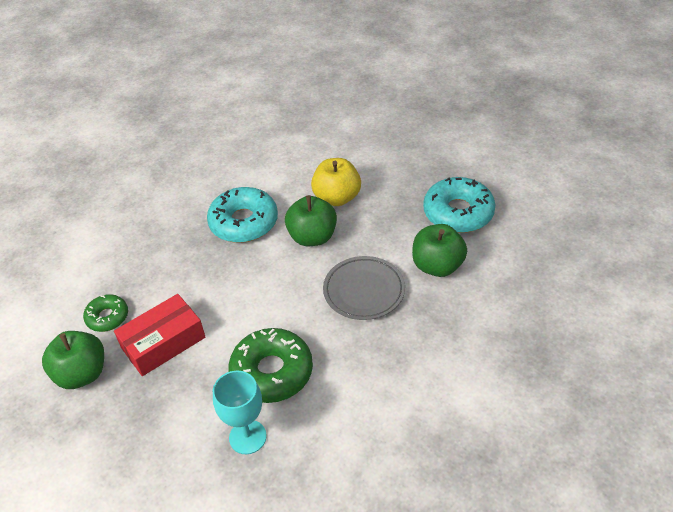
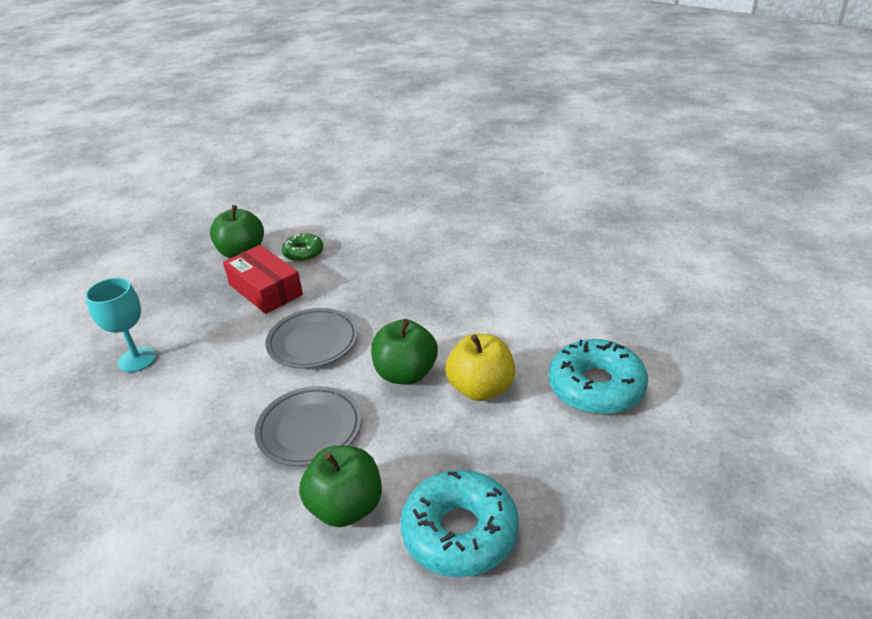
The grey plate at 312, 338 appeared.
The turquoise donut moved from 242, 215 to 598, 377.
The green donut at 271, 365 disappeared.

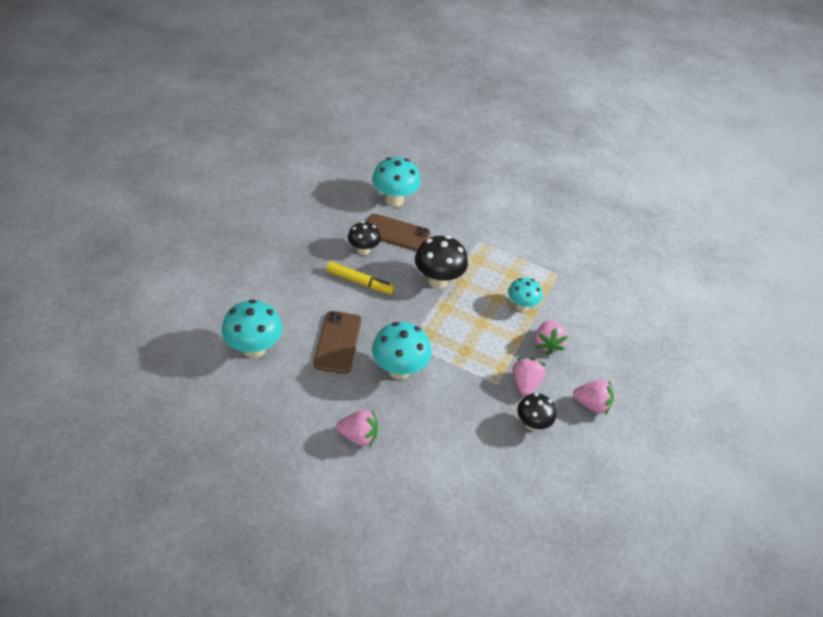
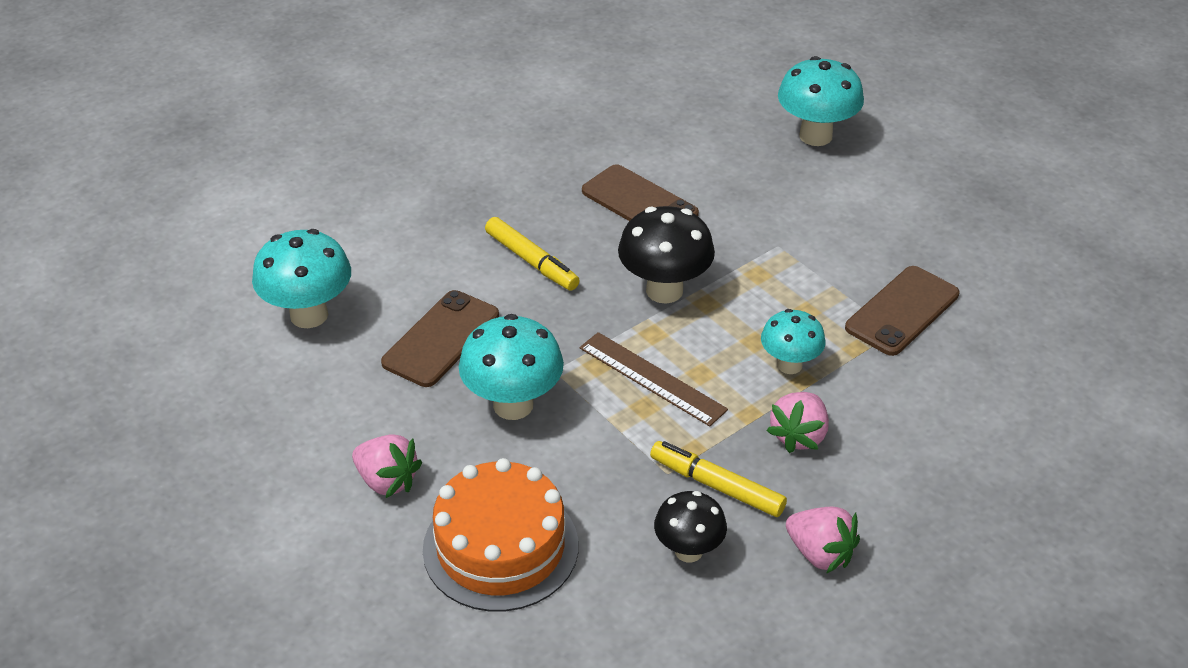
The orange cake at 500, 535 appeared.
The brown ruler at 654, 379 appeared.
The pink strawberry at 529, 377 was replaced by the yellow marker at 718, 479.
The turquoise mushroom moved from 396, 182 to 821, 101.
The brown phone at 902, 311 appeared.
The black mushroom at 364, 238 disappeared.

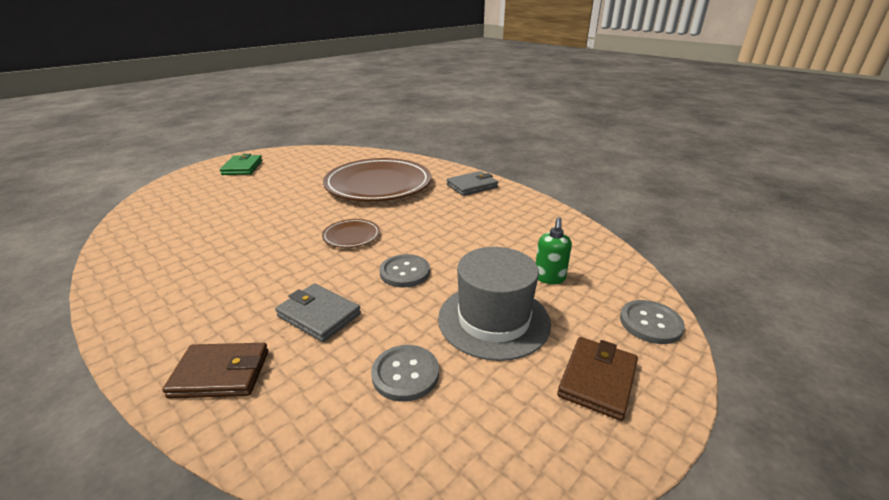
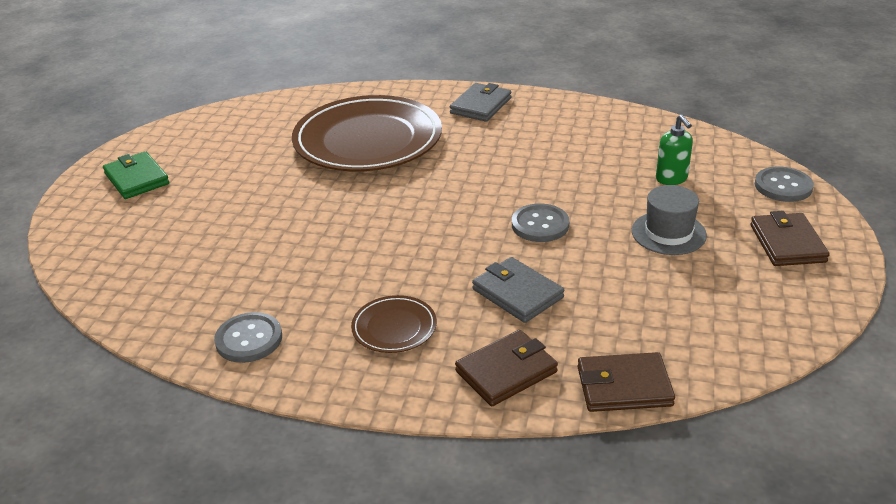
The grey button moved from 405, 373 to 248, 337.
The brown plate moved from 351, 233 to 394, 324.
The grey wallet at 318, 312 turned 45 degrees clockwise.
The brown wallet at 626, 382 appeared.
The grey hat at 494, 304 changed to 0.65 times the size.

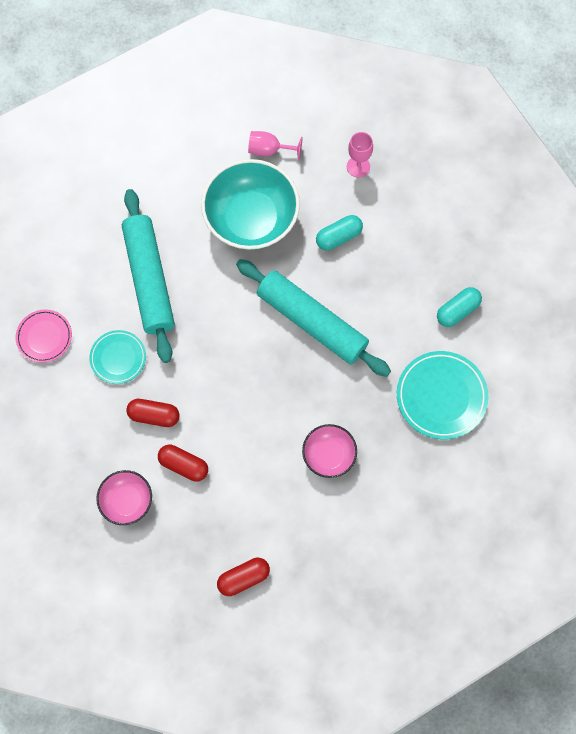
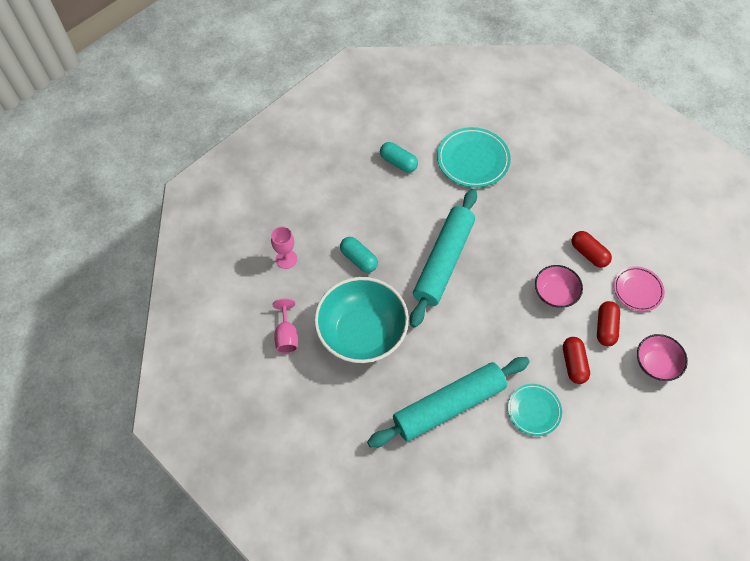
The pink bowl moved from 329, 451 to 559, 286.
The red capsule moved from 243, 577 to 592, 249.
The pink plate moved from 44, 336 to 639, 288.

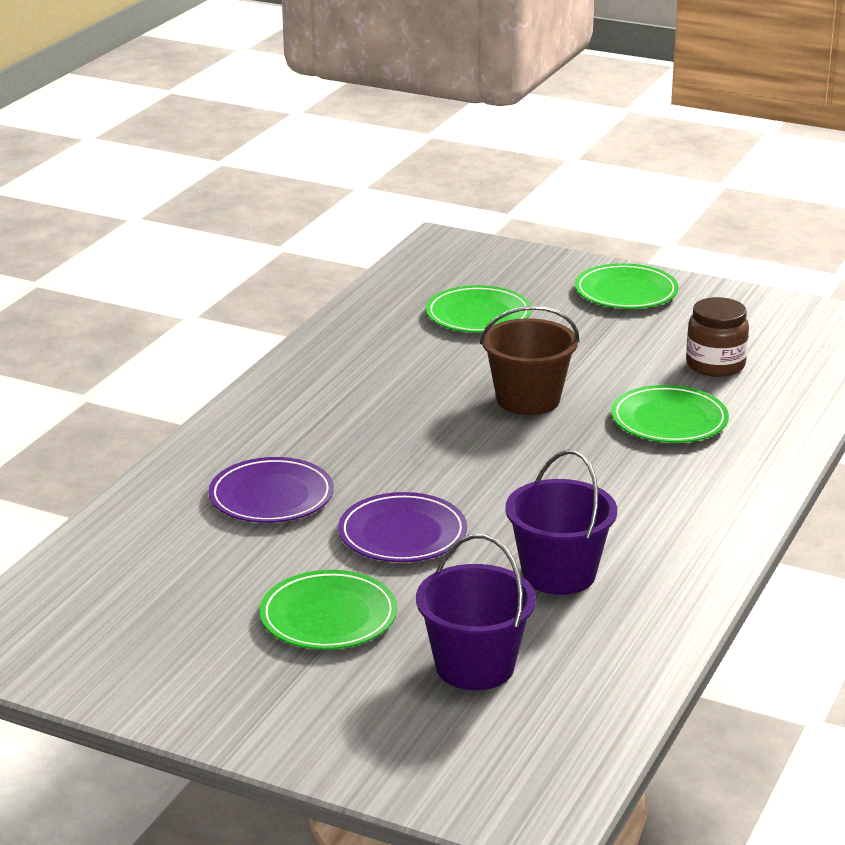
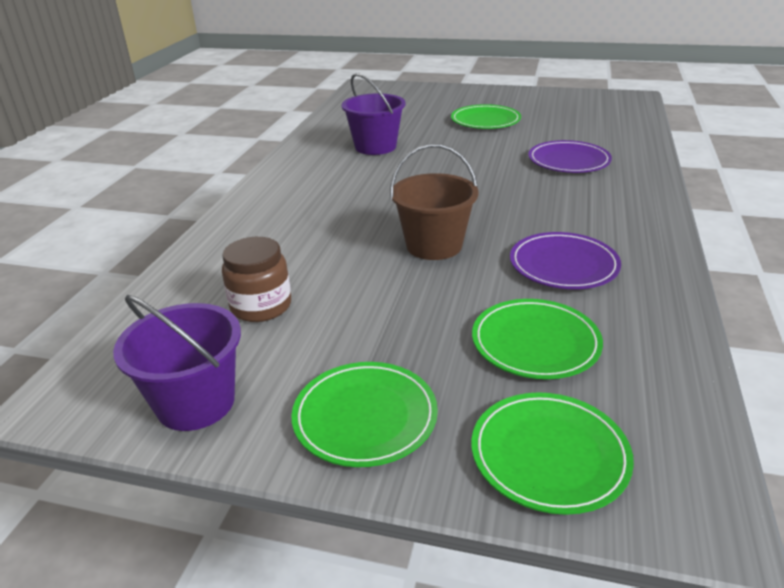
The purple bucket moved from 476, 612 to 177, 363.
The green plate moved from 670, 414 to 553, 453.
The purple plate moved from 402, 527 to 565, 260.

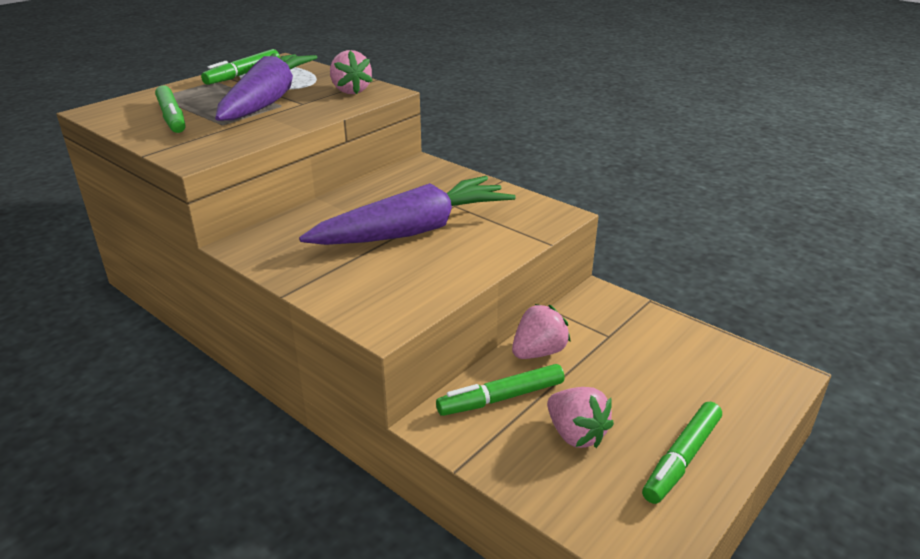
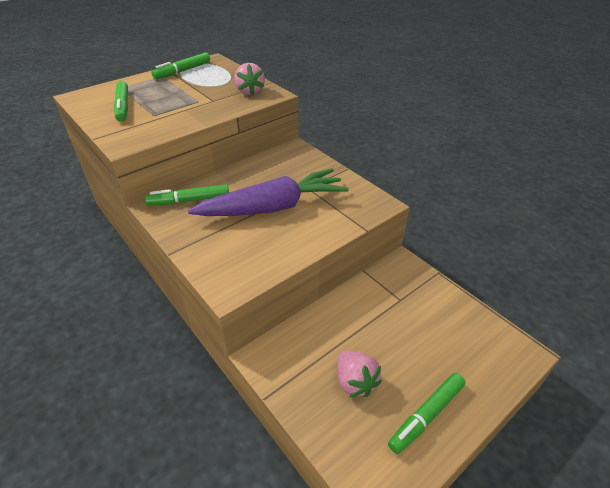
The green marker moved from 500, 390 to 187, 195.
The purple carrot at 266, 87 disappeared.
The pink strawberry at 541, 331 disappeared.

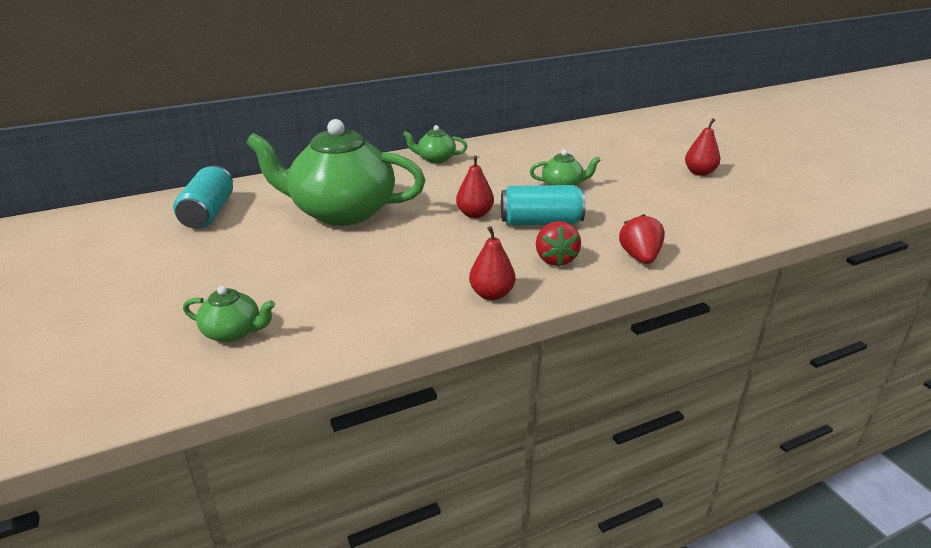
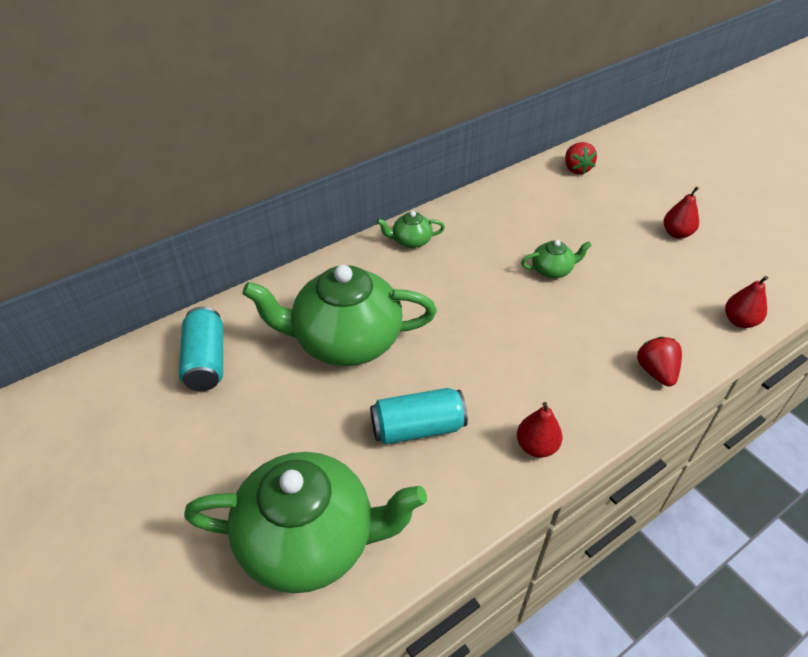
The green teapot at 229, 314 changed to 2.33 times the size.
The turquoise can moved from 543, 205 to 419, 416.
The red strawberry moved from 558, 243 to 581, 158.
The red pear moved from 475, 186 to 746, 302.

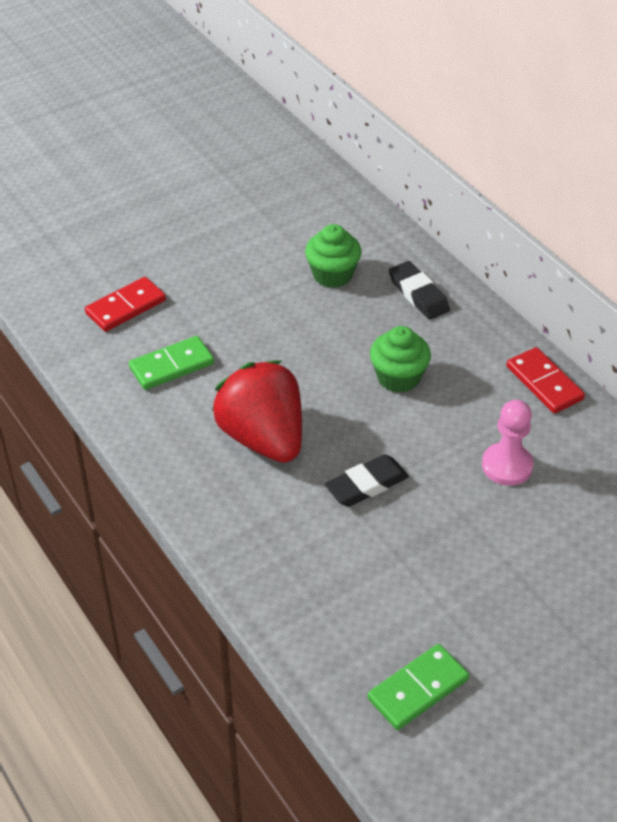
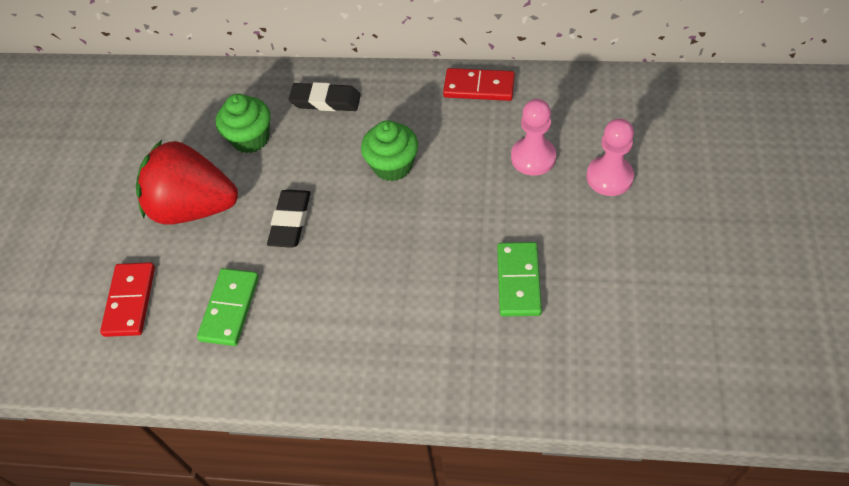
The red strawberry moved from 257, 411 to 187, 182.
The black eraser moved from 366, 480 to 289, 219.
The green domino moved from 418, 687 to 519, 279.
The pink pawn at 610, 157 appeared.

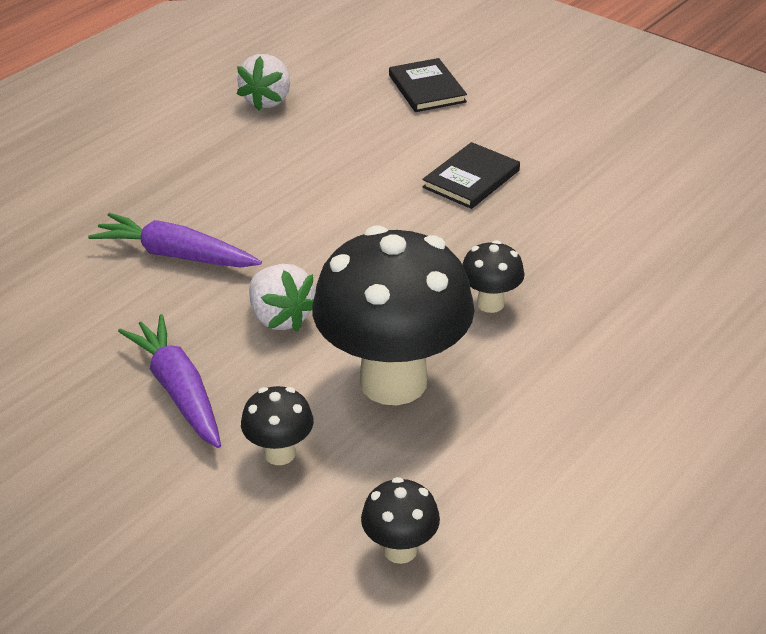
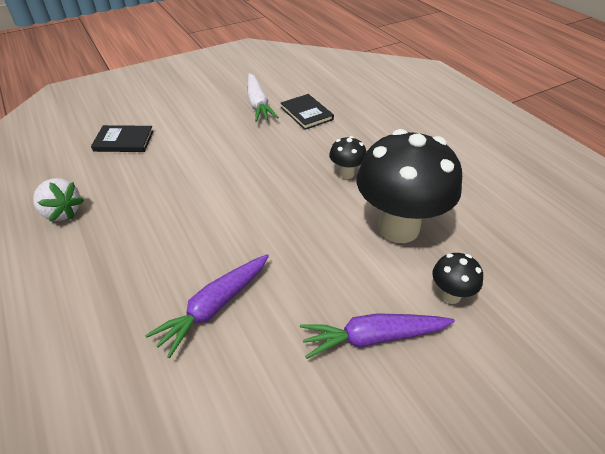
The white carrot at 263, 97 appeared.
The black book moved from 471, 175 to 307, 112.
The white strawberry at 282, 298 disappeared.
The black mushroom at 400, 520 disappeared.

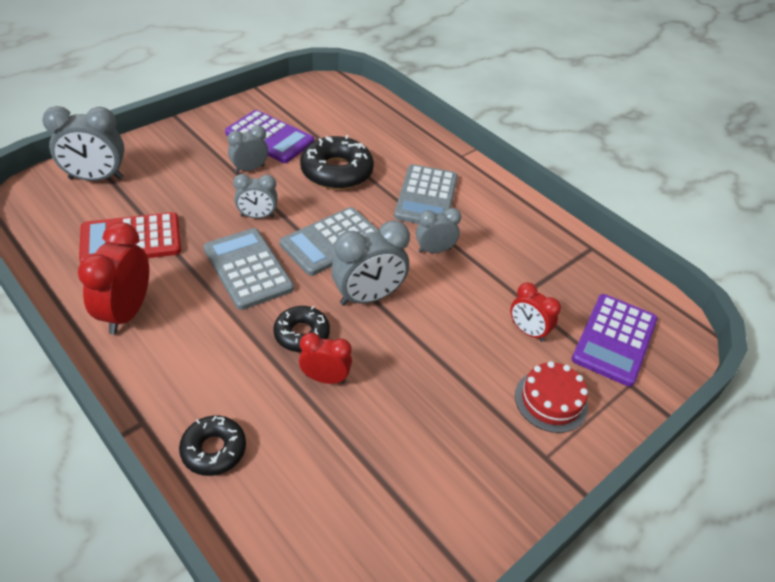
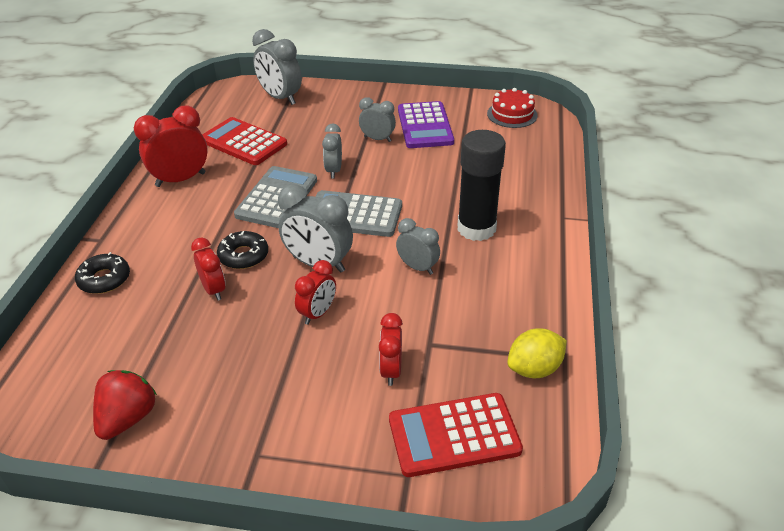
The red strawberry at 125, 405 appeared.
The red clock at 315, 292 appeared.
The grey clock at 255, 196 turned 45 degrees clockwise.
The purple calculator at 615, 340 became the red calculator at 456, 435.
The grey calculator at 426, 194 was replaced by the black glue stick at 481, 185.
The red cake moved from 551, 397 to 512, 108.
The yellow lemon at 537, 353 appeared.
The black donut at 337, 162 disappeared.

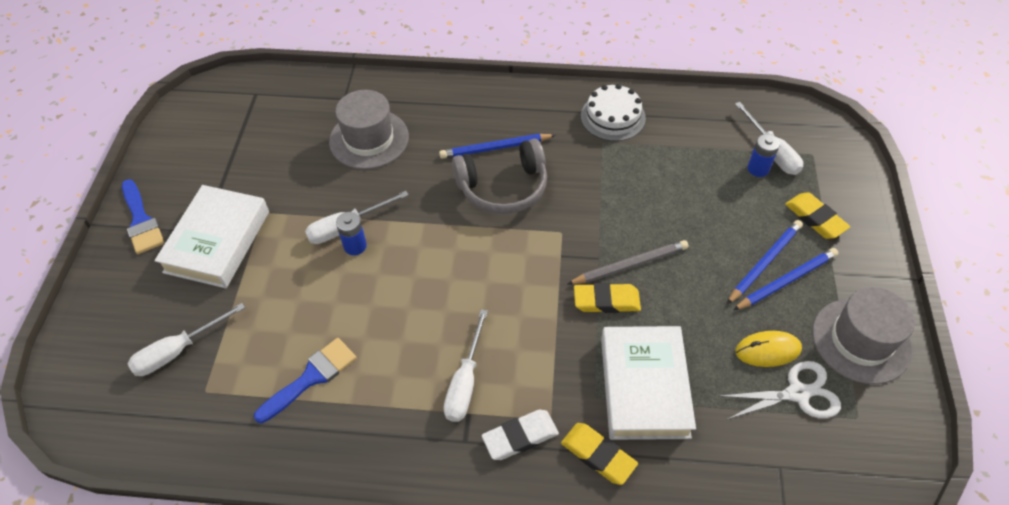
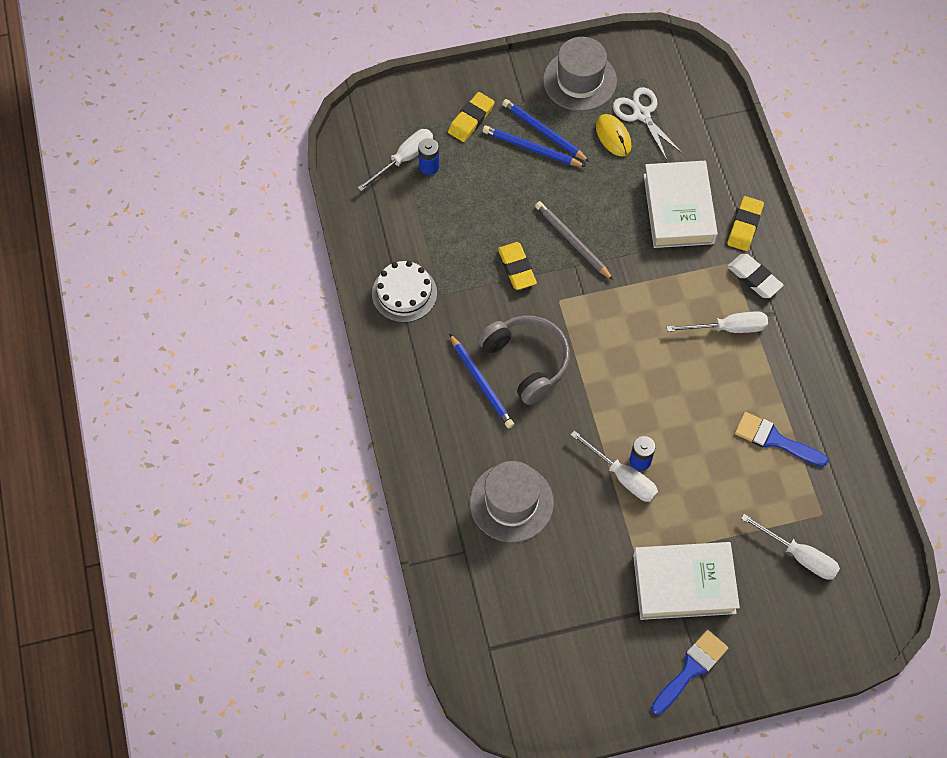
The yellow eraser moved from 607, 298 to 517, 266.
The white book at 648, 383 turned 75 degrees counterclockwise.

